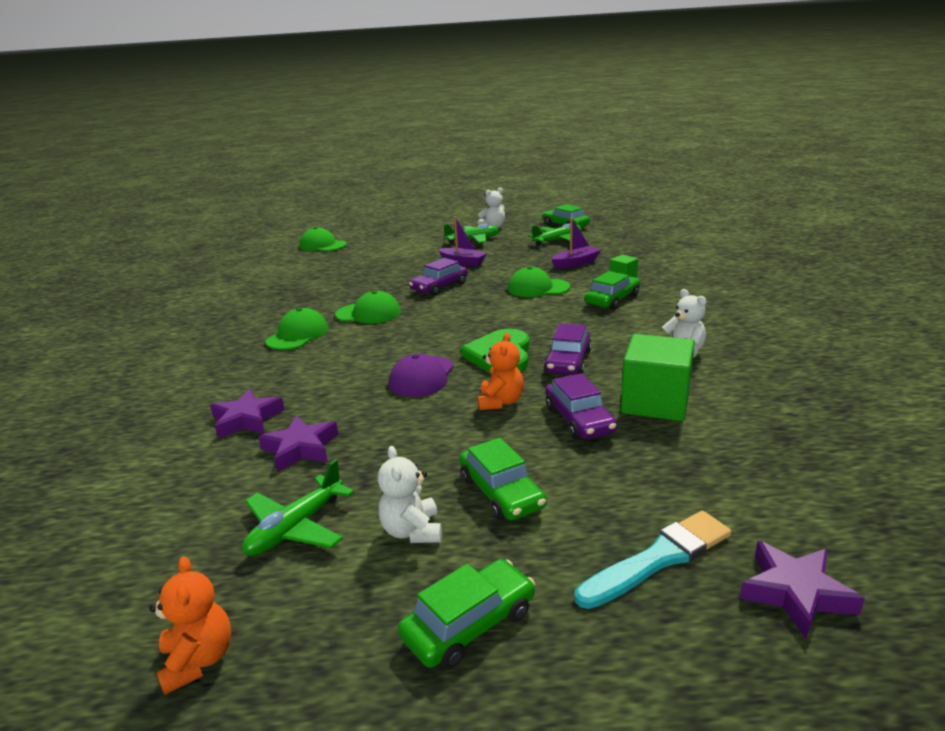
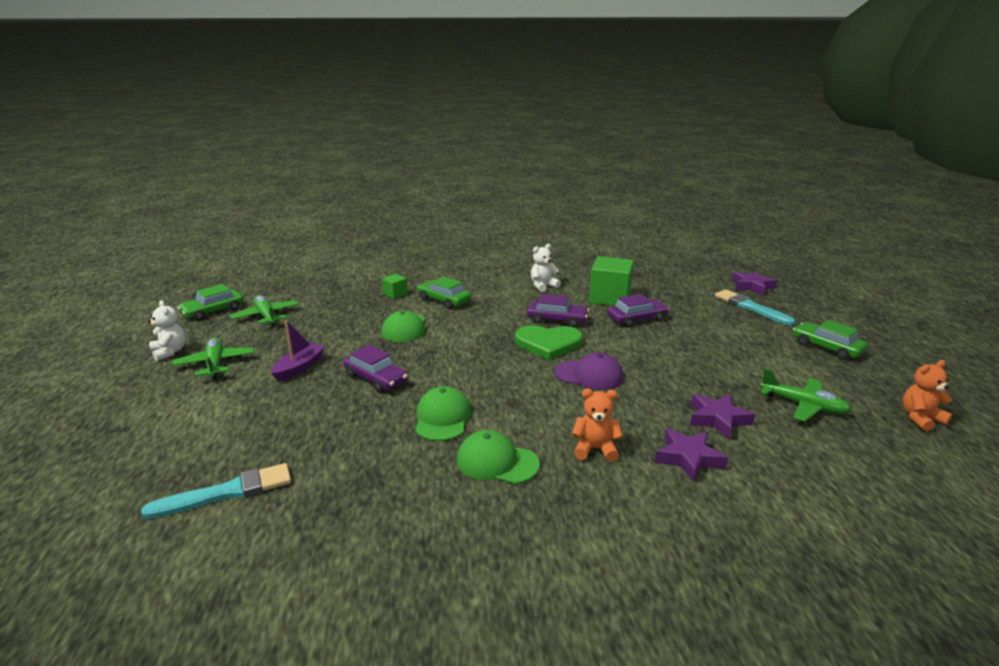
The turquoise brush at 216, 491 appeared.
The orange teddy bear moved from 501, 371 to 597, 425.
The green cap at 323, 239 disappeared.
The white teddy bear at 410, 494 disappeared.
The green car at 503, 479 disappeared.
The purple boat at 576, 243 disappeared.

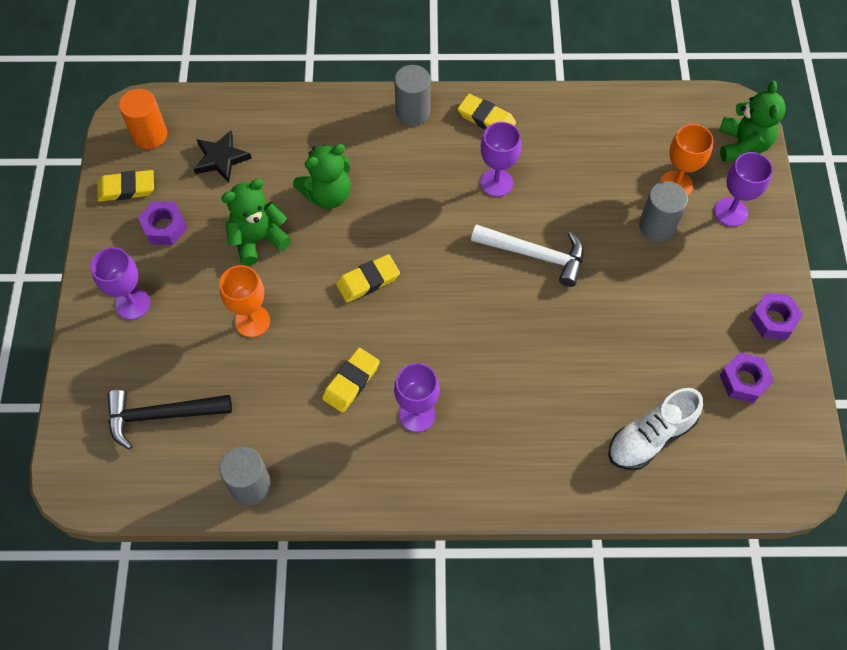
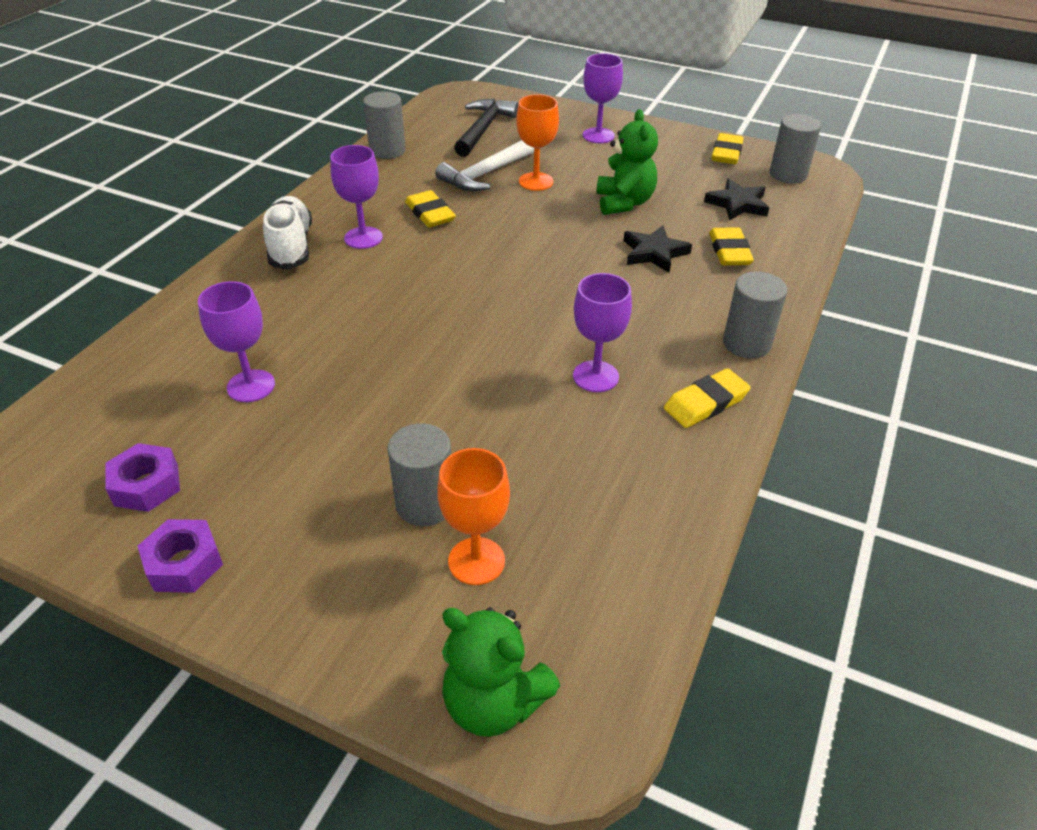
The purple goblet moved from 743, 189 to 236, 341.
The white shoe moved from 655, 429 to 287, 233.
The white hammer moved from 527, 255 to 484, 166.
The green teddy bear at 322, 176 was replaced by the black star at 658, 249.
The yellow eraser moved from 368, 278 to 731, 246.
The orange cylinder at 143, 119 became the grey cylinder at 795, 149.
The purple nut at 162, 223 disappeared.

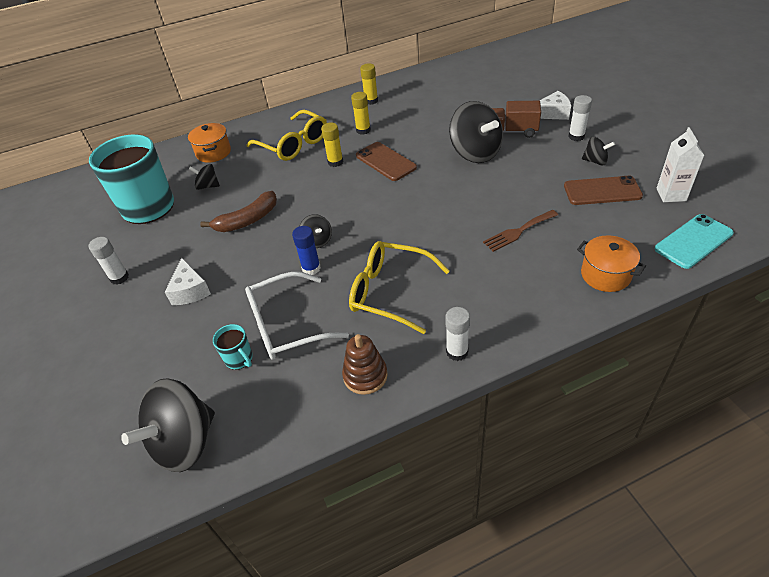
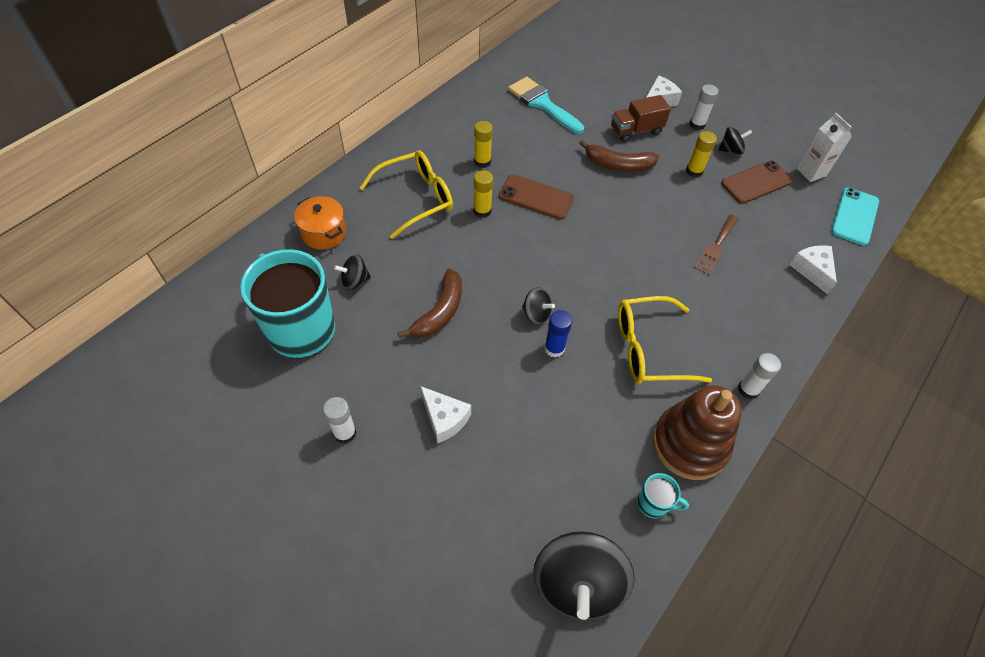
The yellow glasses at 286, 135 turned 45 degrees counterclockwise.
The turquoise brush at 546, 105 appeared.
The black spinning top at 476, 132 was replaced by the brown banana at 619, 156.
The turquoise mug moved from 233, 347 to 663, 495.
The brown stacking toy at 365, 364 changed to 1.71 times the size.
The yellow glue stick moved from 369, 84 to 701, 154.
The orange pot at 611, 263 was replaced by the white cheese at 813, 269.
The white glasses at 297, 316 disappeared.

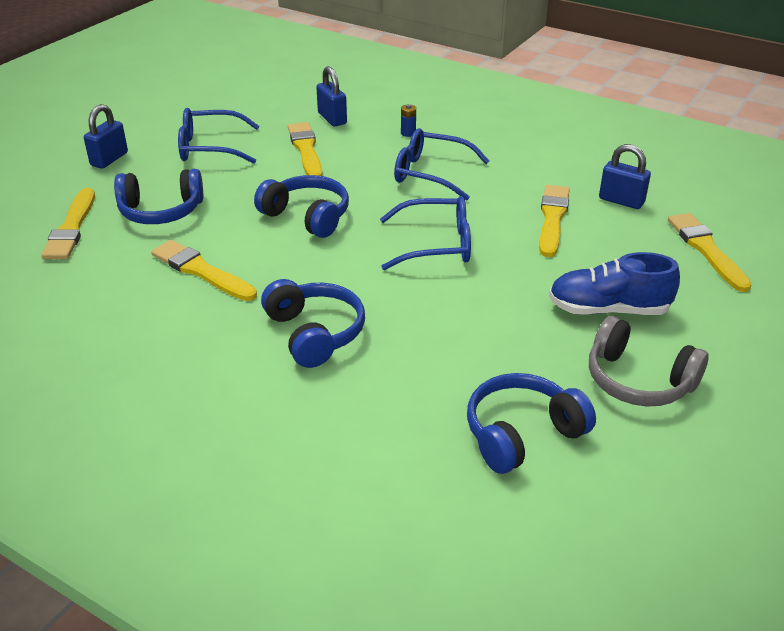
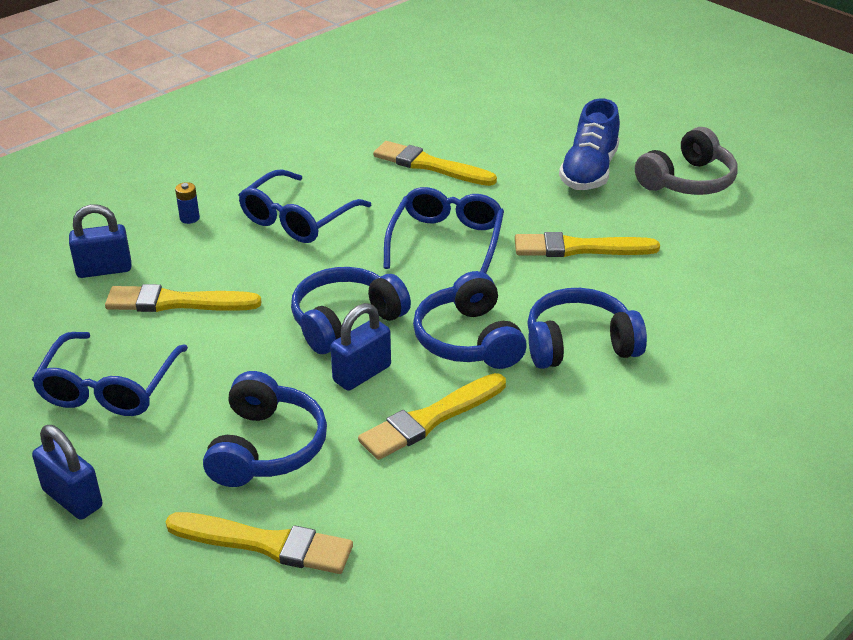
The blue padlock moved from 625, 176 to 360, 347.
The blue headphones moved from 531, 423 to 470, 320.
The yellow brush moved from 710, 252 to 587, 244.

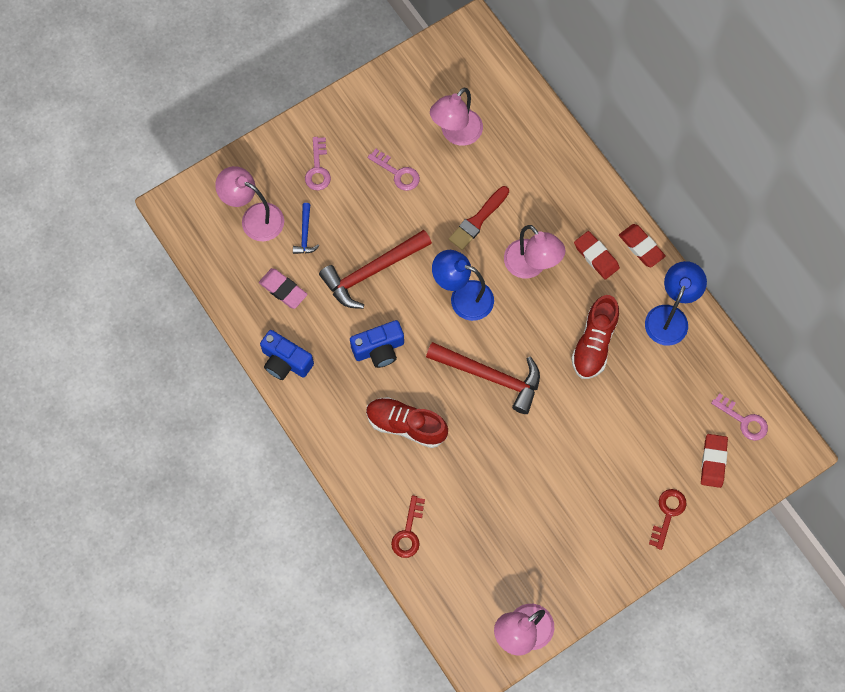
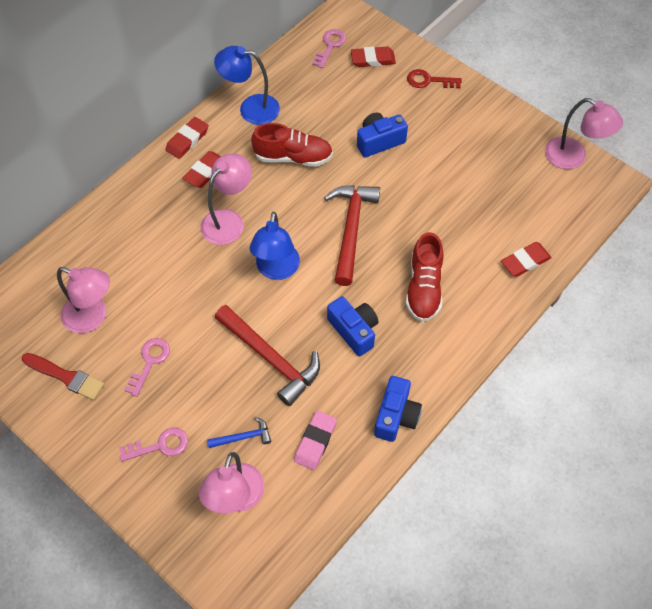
The red brush moved from 479, 218 to 63, 376.
The blue camera at 382, 135 appeared.
The red key at 408, 526 was replaced by the red eraser at 526, 259.

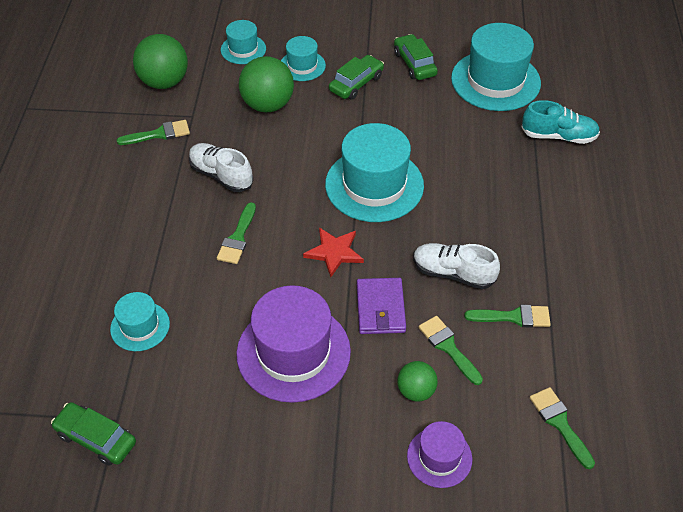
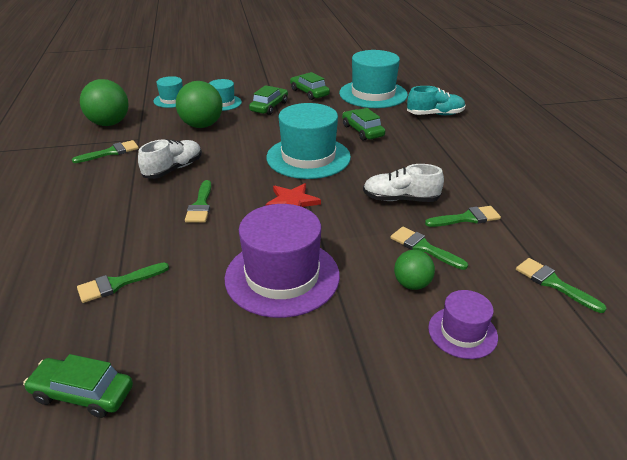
The turquoise hat at 140, 321 was replaced by the green brush at 123, 282.
The white shoe at 221, 167 turned 105 degrees clockwise.
The green car at 363, 124 appeared.
The purple wallet at 381, 306 disappeared.

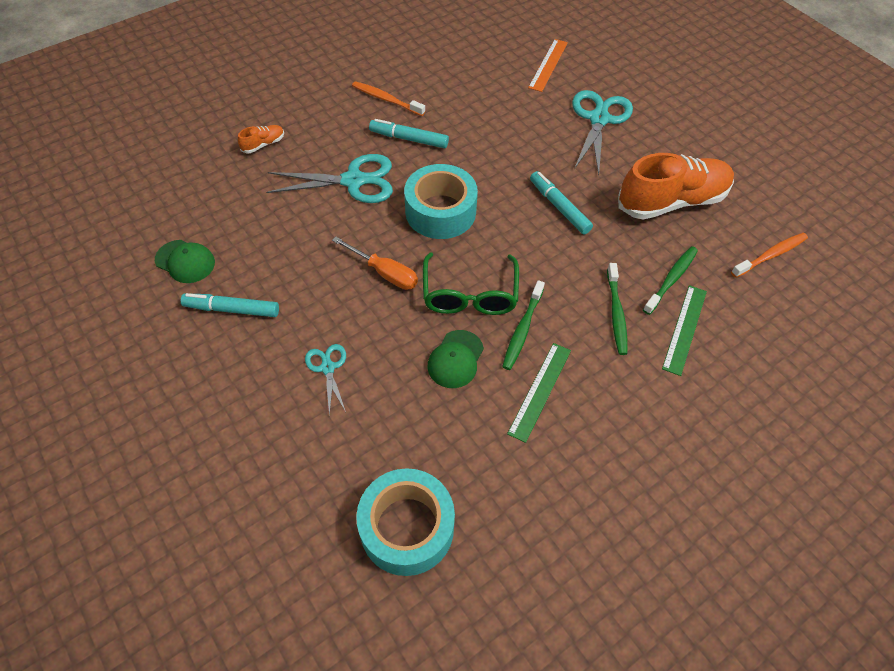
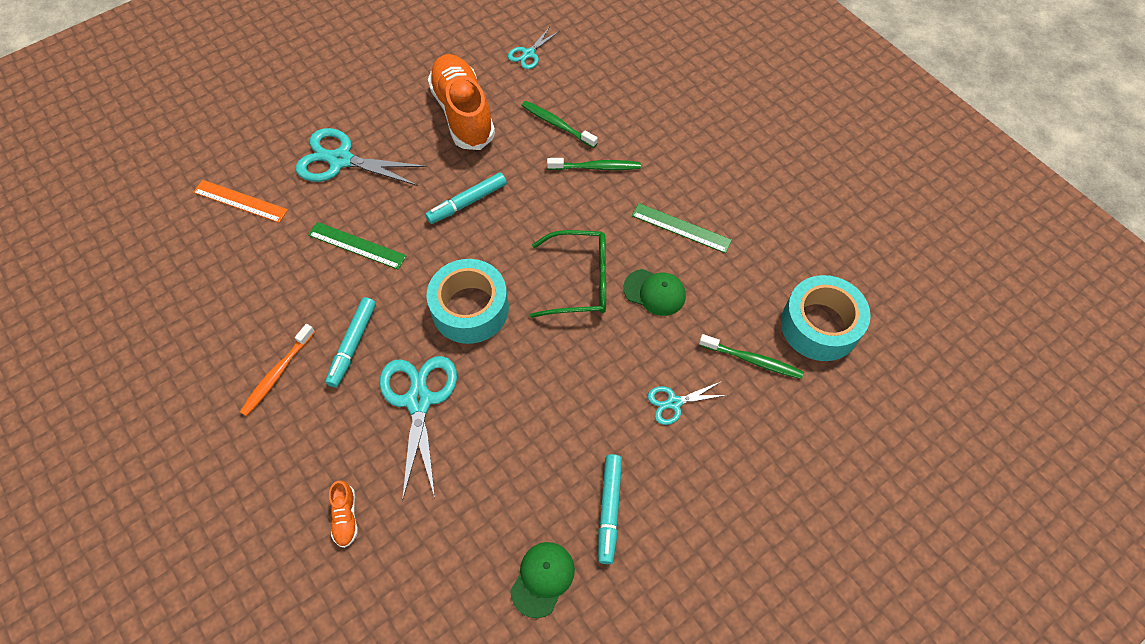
The green ruler moved from 684, 330 to 357, 245.
The orange shoe at 261, 139 turned 150 degrees counterclockwise.
The orange toothbrush at 769, 255 was replaced by the turquoise scissors at 534, 48.
The green toothbrush moved from 523, 325 to 751, 356.
The orange screwdriver at 375, 263 disappeared.

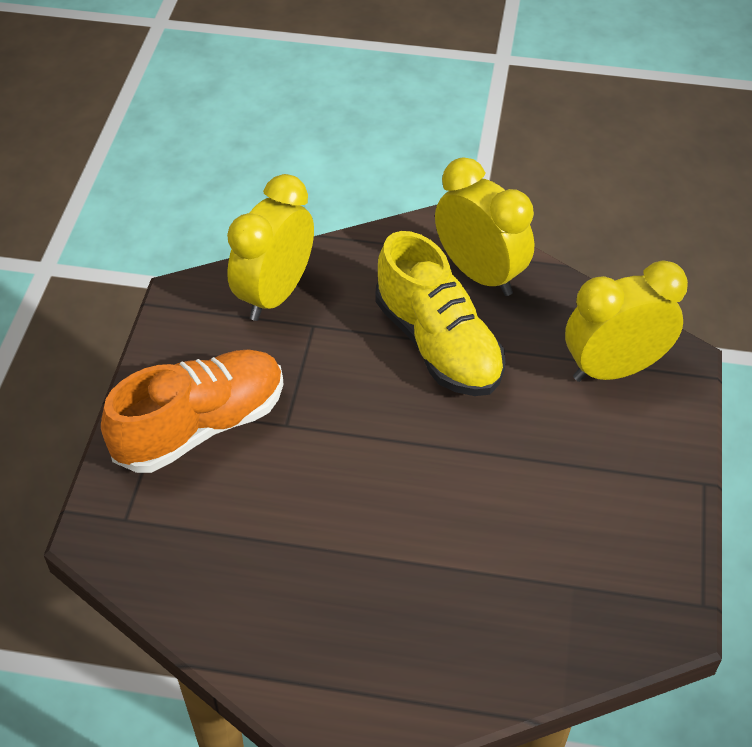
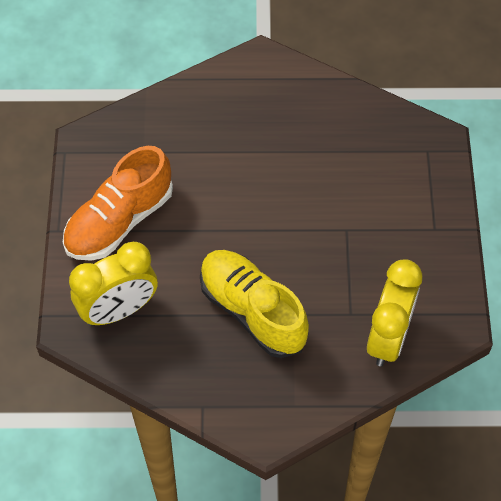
The orange shoe moved from 192, 411 to 118, 203.
The yellow clock at 484, 226 disappeared.

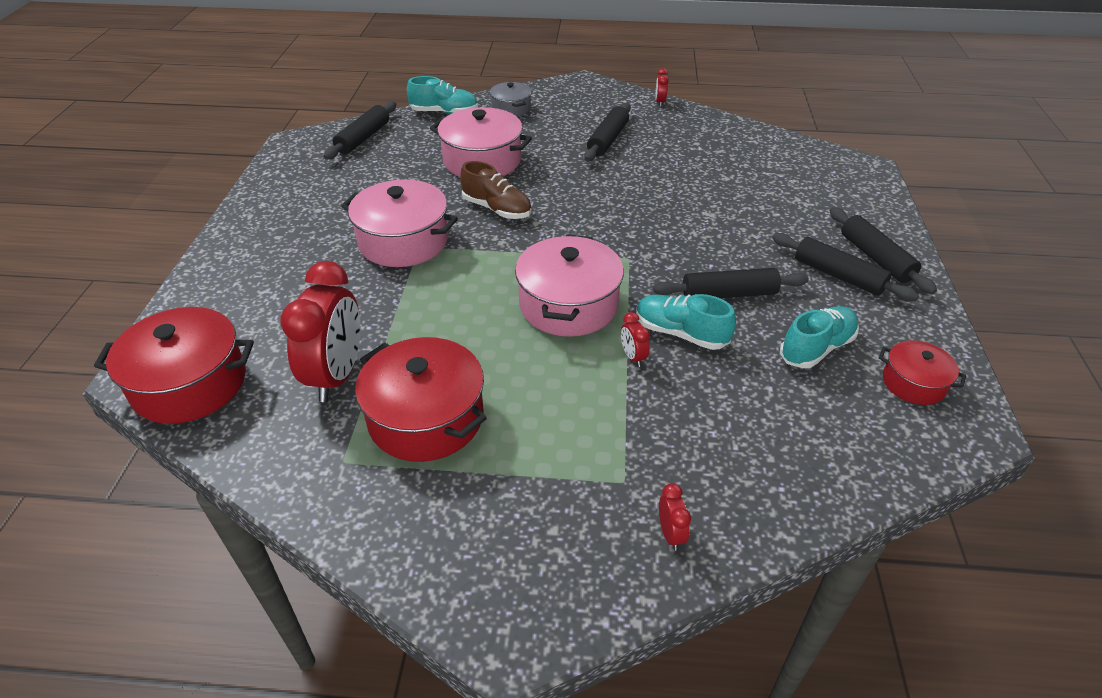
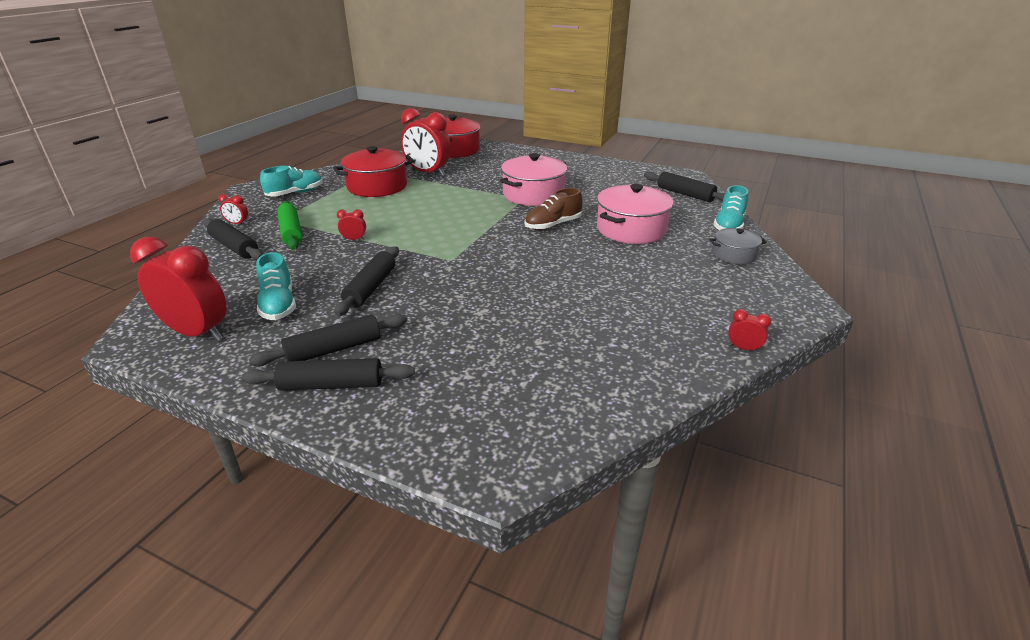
The red pot at 922, 372 was replaced by the red clock at 178, 289.
The black rolling pin moved from 607, 132 to 233, 239.
The turquoise shoe moved from 686, 322 to 291, 181.
The green rolling pin at 289, 225 appeared.
The pink pot at 569, 285 disappeared.

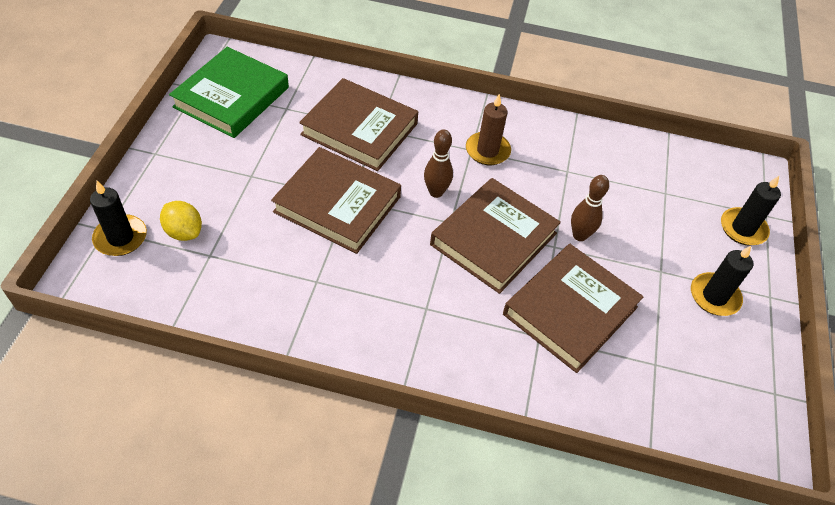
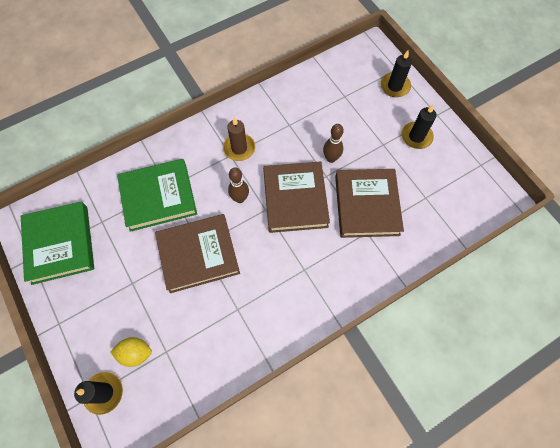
The brown book at 358, 124 became the green book at 157, 195.

